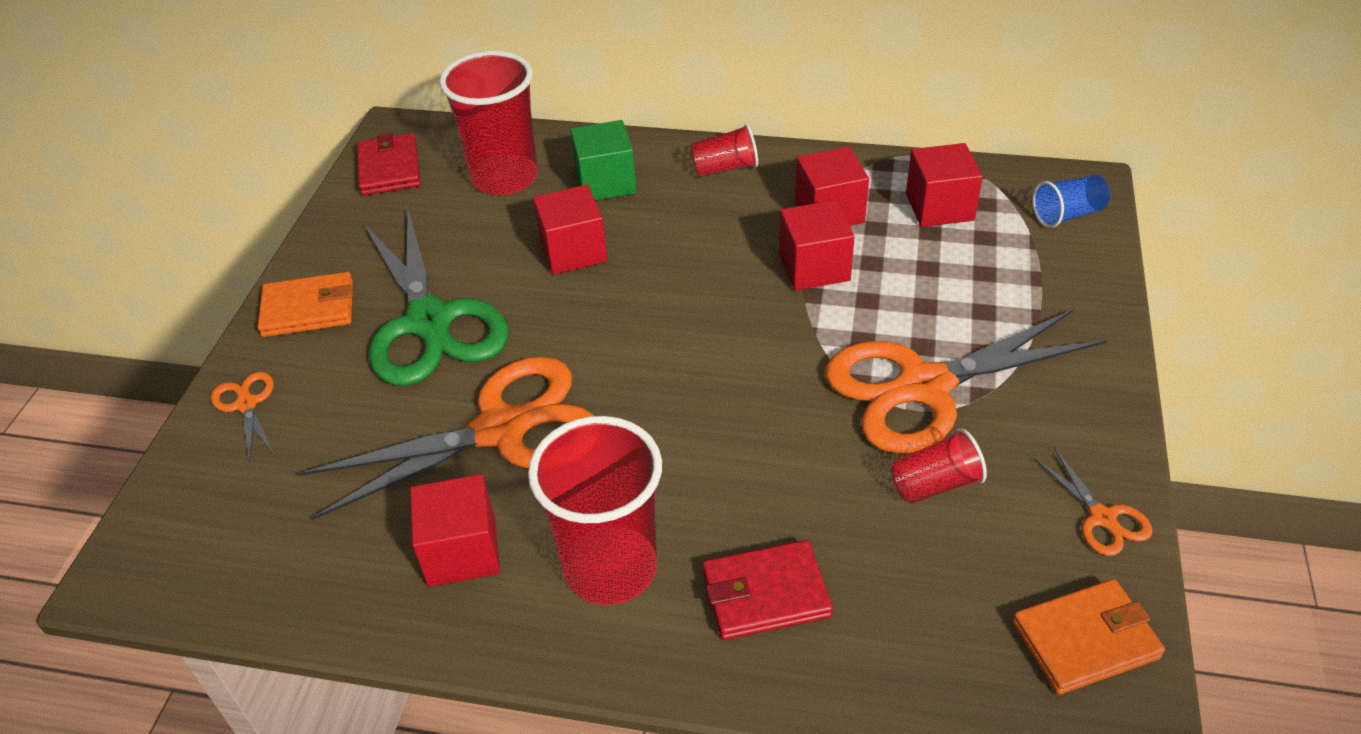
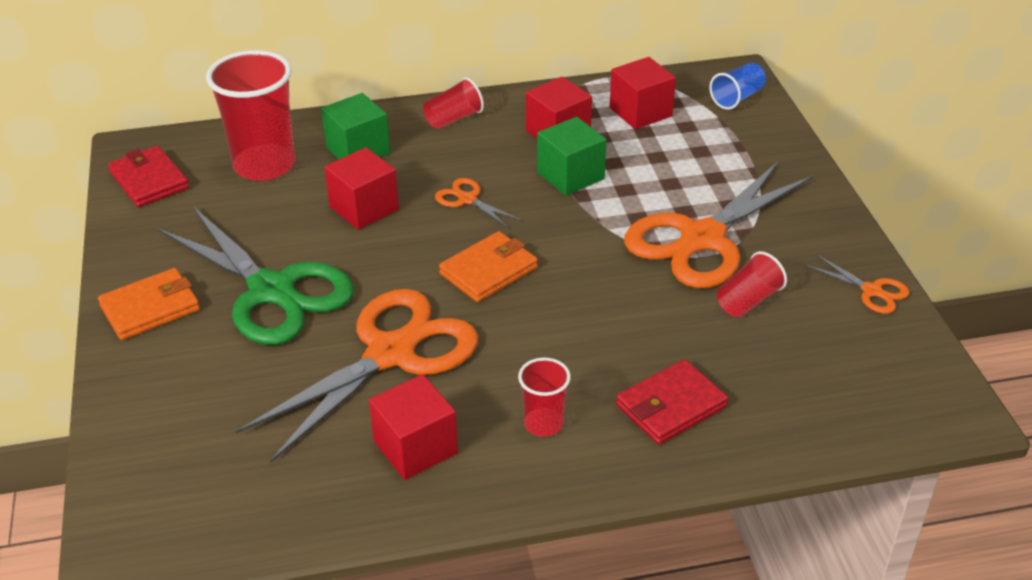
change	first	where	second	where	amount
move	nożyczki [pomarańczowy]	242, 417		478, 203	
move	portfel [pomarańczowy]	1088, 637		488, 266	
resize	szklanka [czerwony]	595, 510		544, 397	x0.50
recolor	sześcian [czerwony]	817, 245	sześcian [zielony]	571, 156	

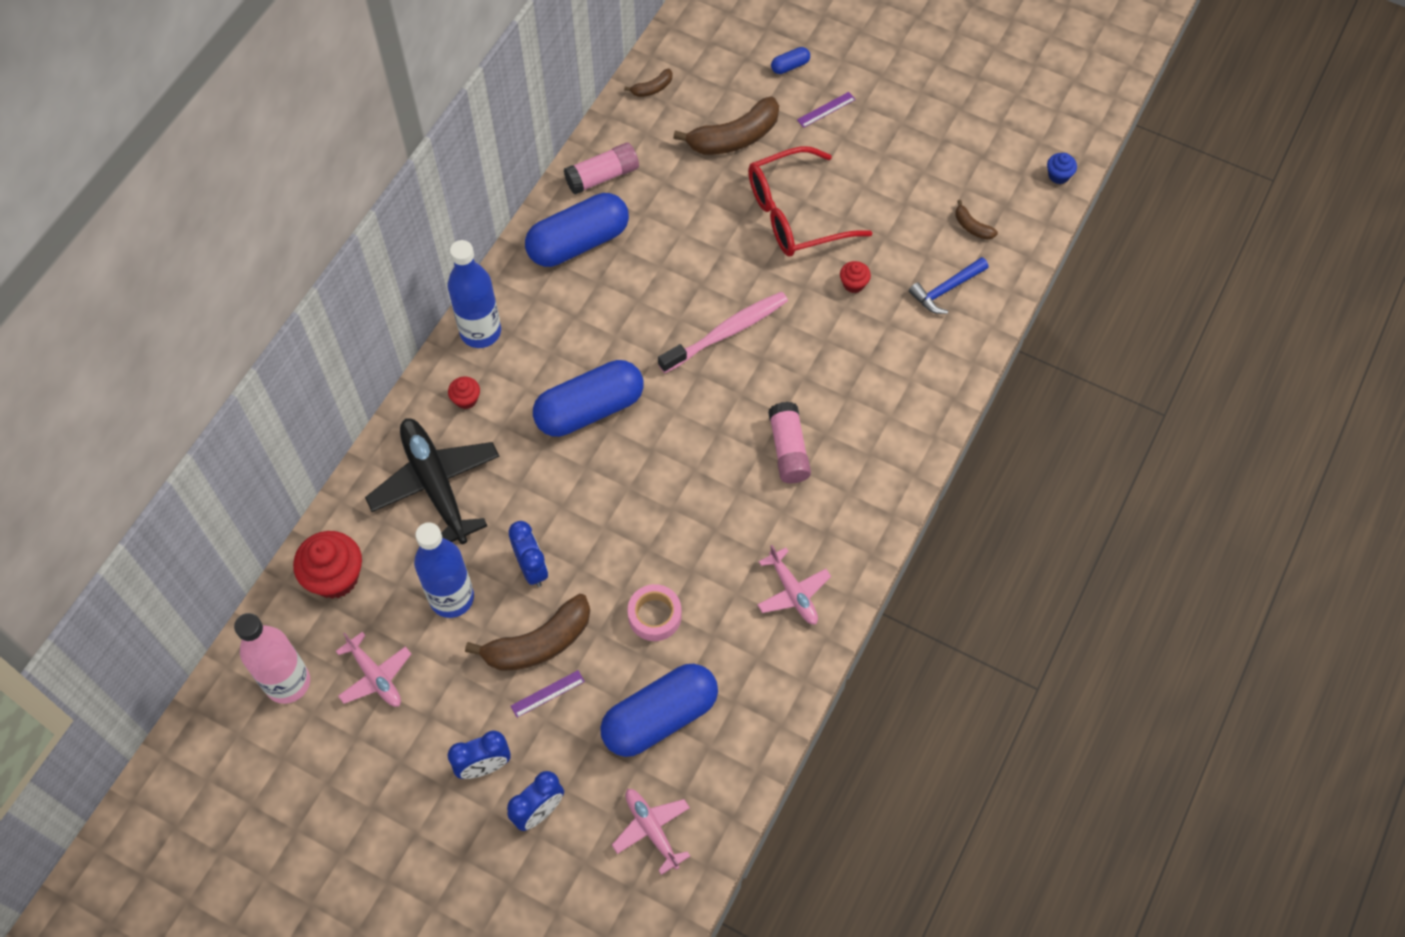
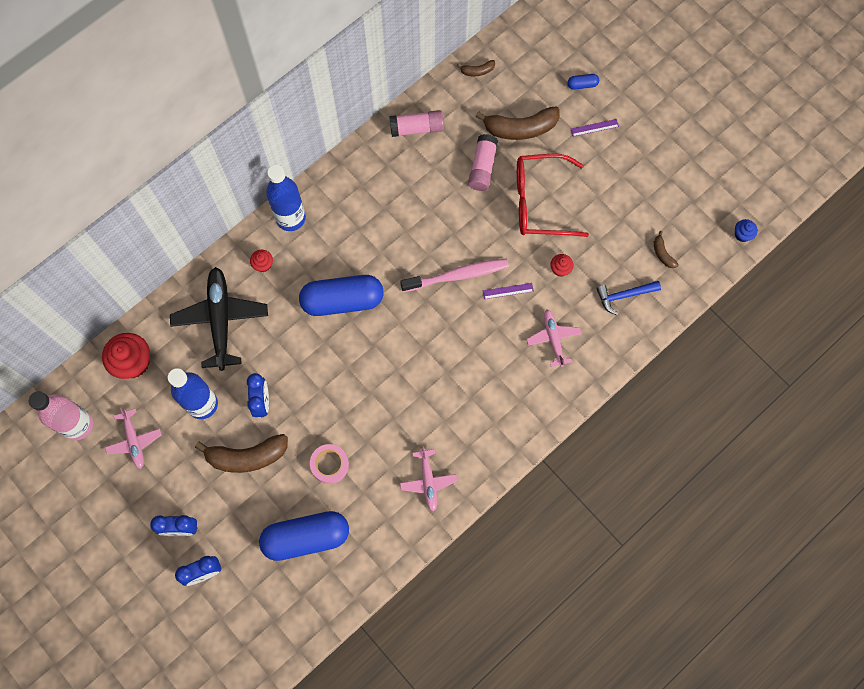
change	first	where	second	where	amount
move	klej w sztyfcie [różowy]	789, 442		483, 162	
move	linijka [fioletowy]	548, 693		508, 291	
move	samolot [różowy]	651, 832		553, 338	
delete	kapsułka [niebieski]	577, 230			

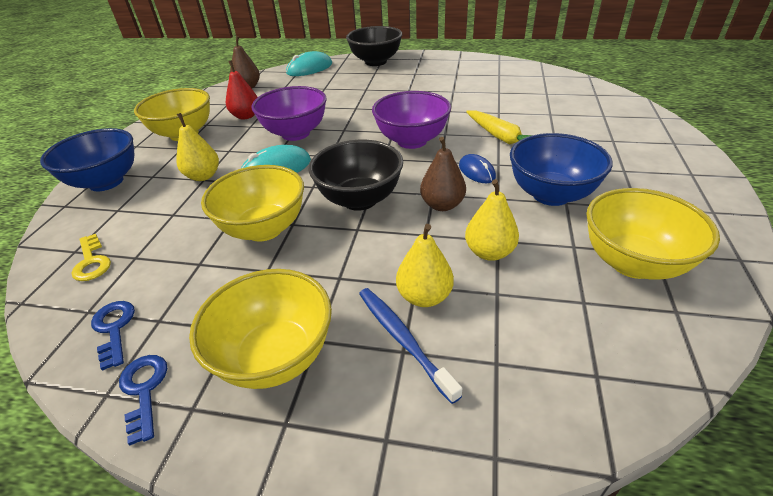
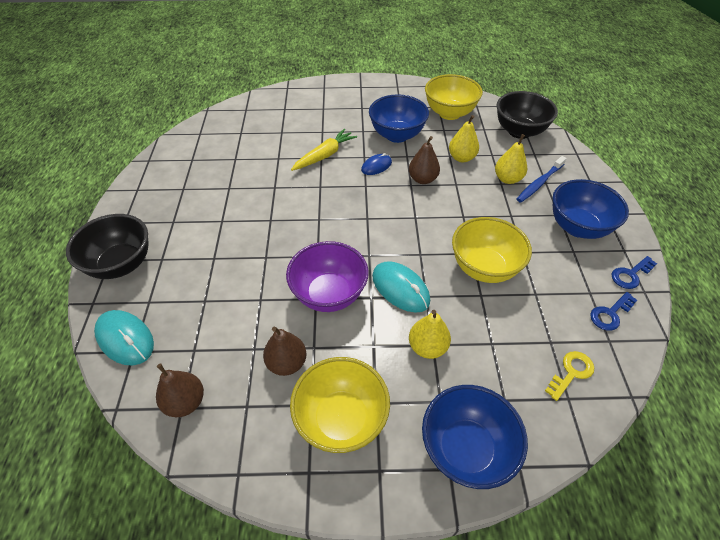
change	first	where	second	where	amount
recolor	gruszka [czerwony]	241, 90	gruszka [brązowy]	285, 351	
move	miska [czarny]	356, 175		527, 115	
recolor	miska [żółty]	260, 329	miska [niebieski]	590, 209	
delete	miska [fioletowy]	411, 120			

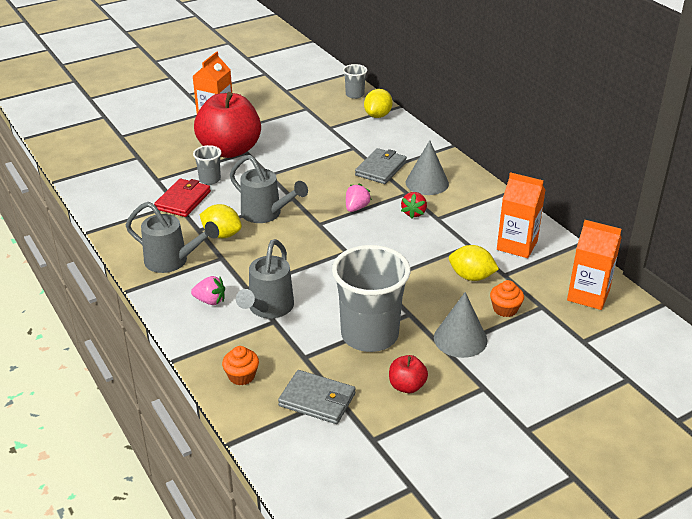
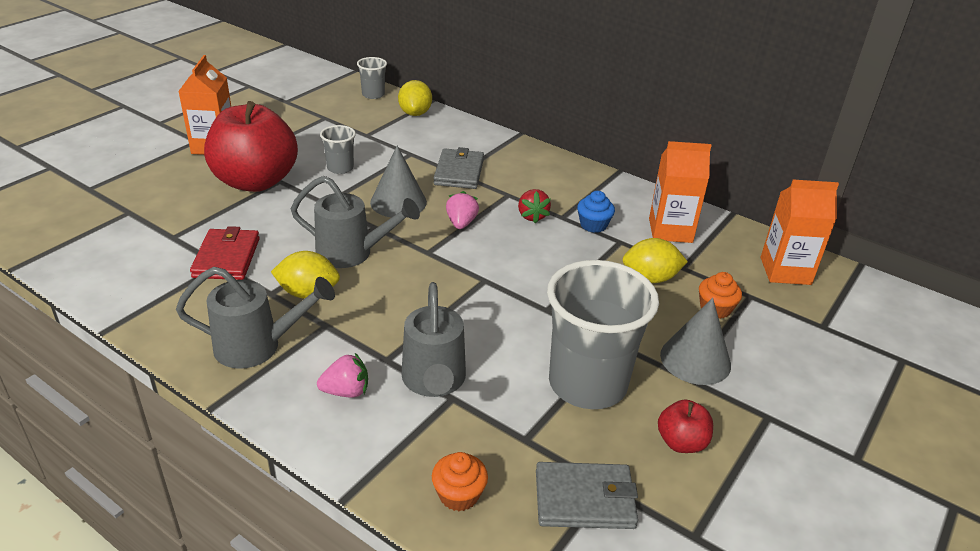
change	first	where	second	where	amount
move	szklanka [szary]	207, 165		338, 149	
move	stożek [szary]	427, 167		398, 182	
insert			muffinka [niebieski]	596, 212	

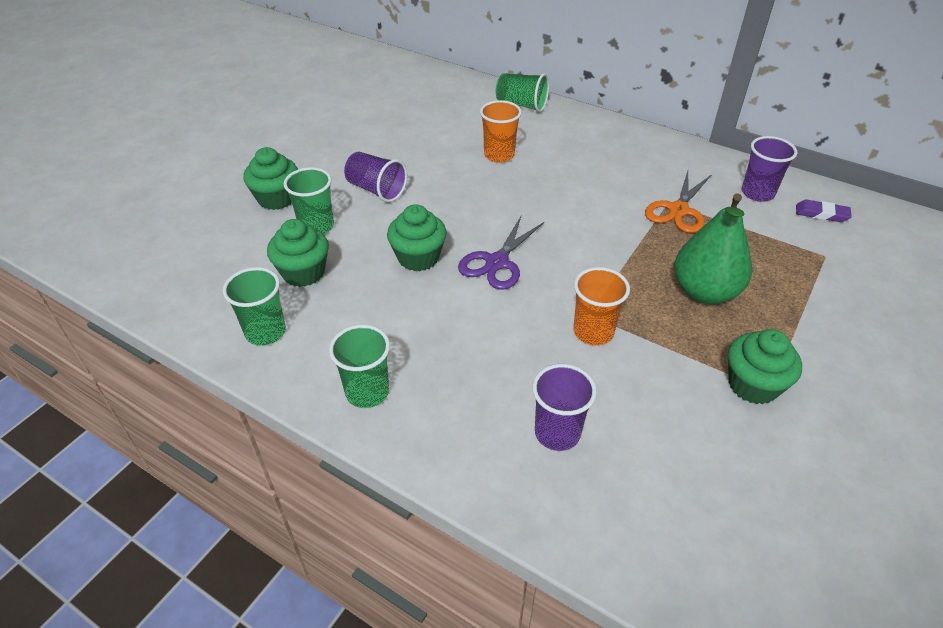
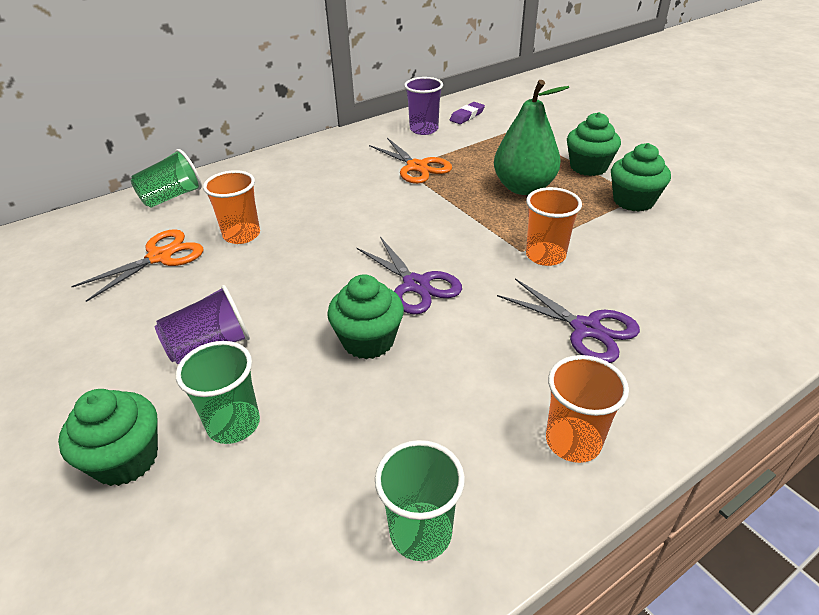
change	first	where	second	where	amount
insert			nożyczki [pomarańczowy]	137, 265	
insert			nożyczki [fioletowy]	568, 320	
recolor	szklanka [zielony]	359, 366	szklanka [pomarańczowy]	587, 409	
move	muffinka [zielony]	298, 253		594, 144	
delete	szklanka [fioletowy]	564, 407			

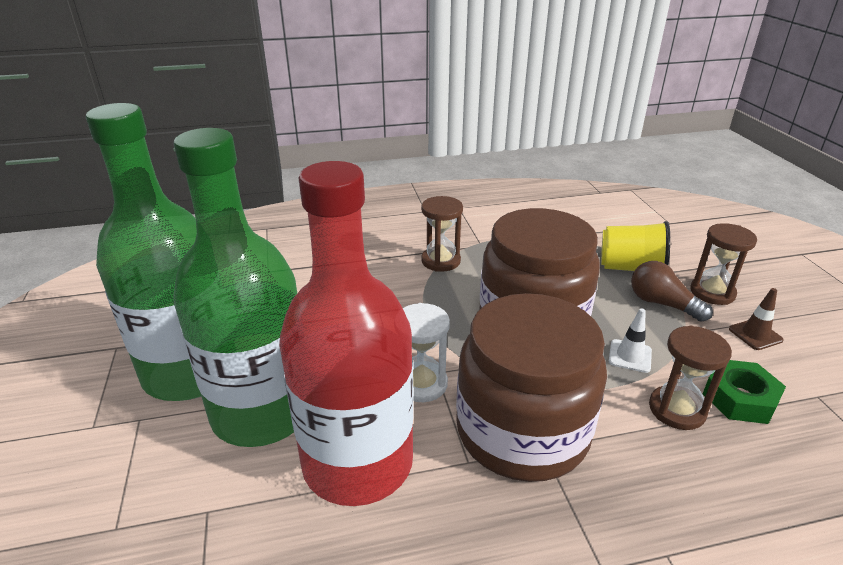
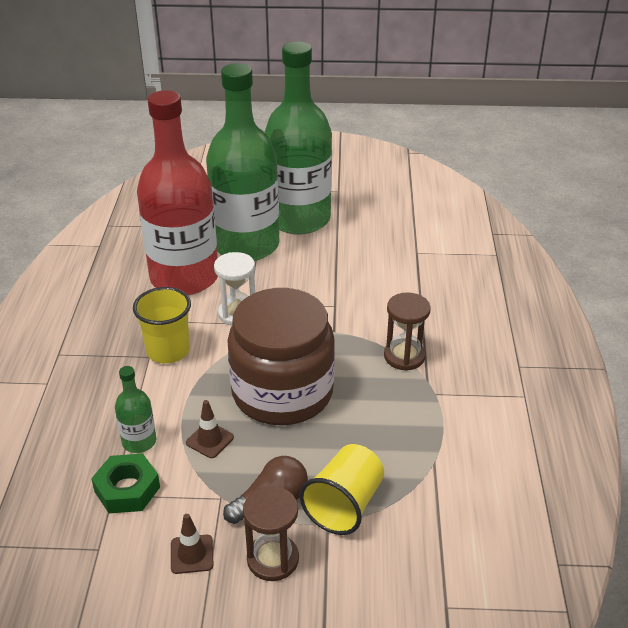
change	first	where	second	where	amount
replace	klepsydra [brązowy]	690, 378	butelka [zielony]	135, 409	
replace	słoik [brązowy]	531, 387	szklanka [żółty]	162, 325	
recolor	pachołek [biały]	630, 340	pachołek [brązowy]	210, 429	

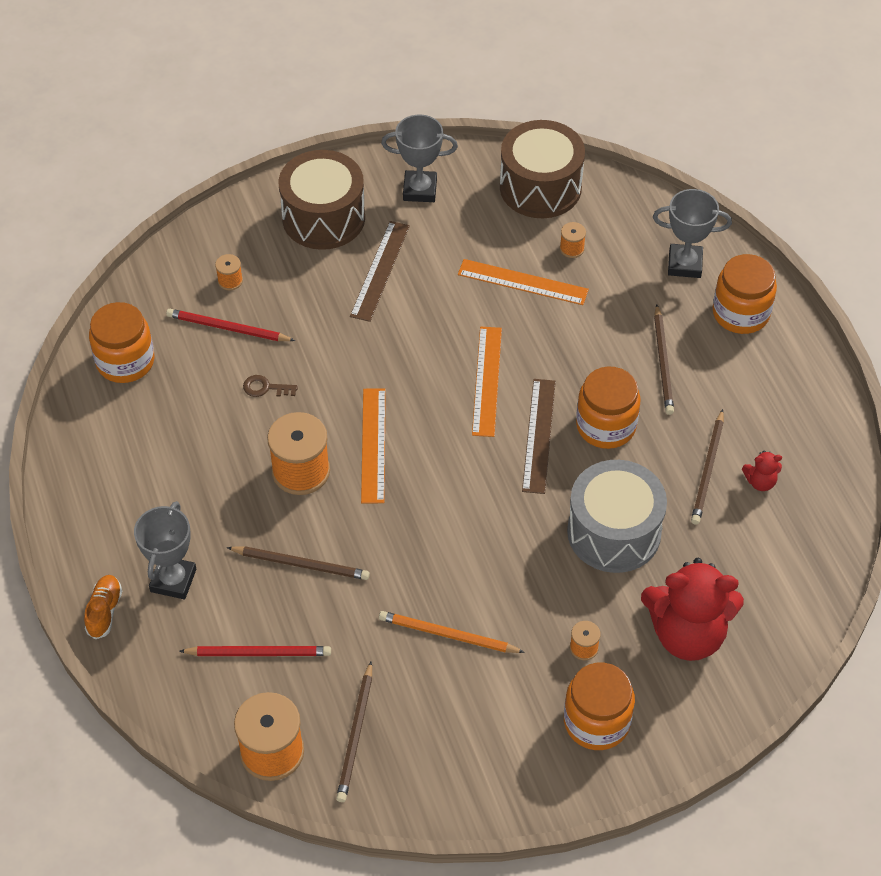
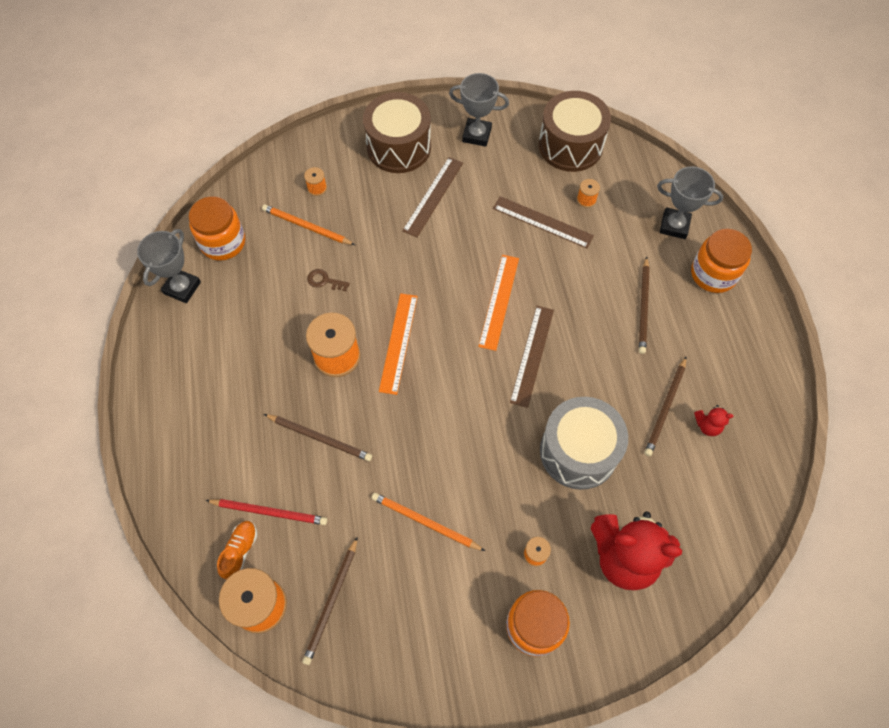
change	first	where	second	where	amount
move	puchar [szary]	165, 550		169, 266	
move	but [pomarańczowy]	103, 607		237, 550	
recolor	ołówek [czerwony]	230, 325	ołówek [pomarańczowy]	308, 224	
recolor	linijka [pomarańczowy]	523, 282	linijka [brązowy]	543, 222	
delete	słoik [pomarańczowy]	608, 408			

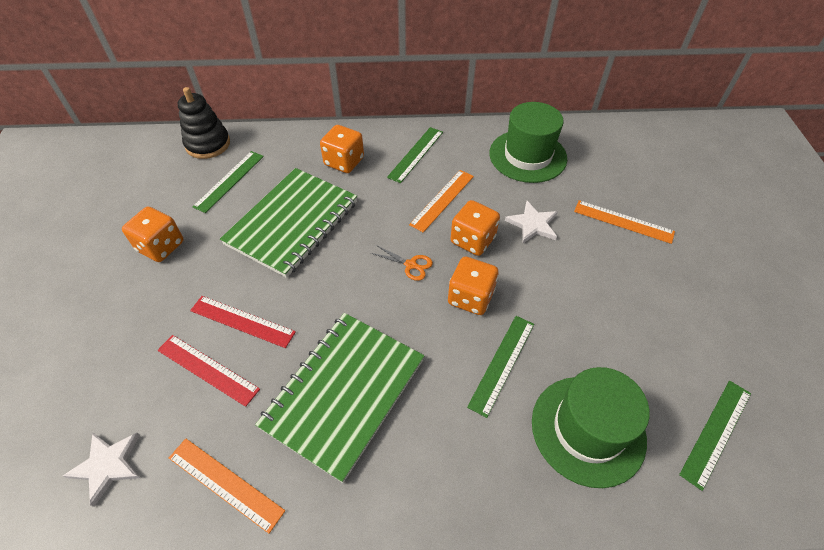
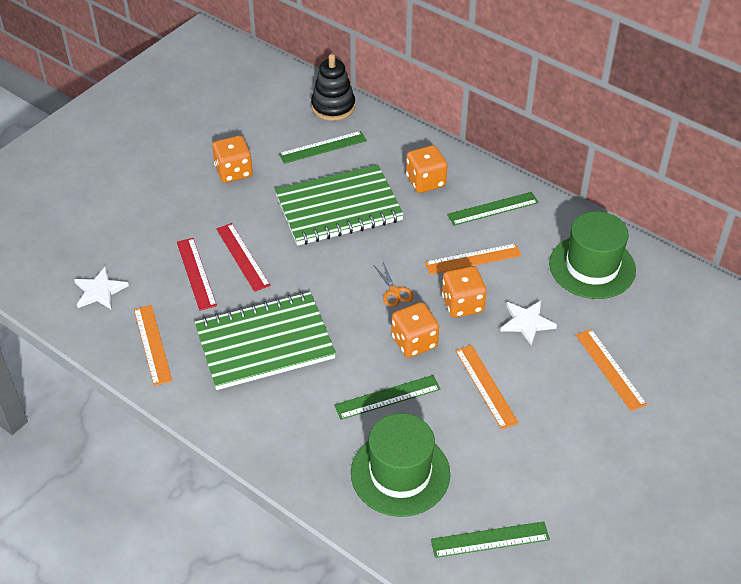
change	first	where	second	where	amount
insert			linijka [pomarańczowy]	487, 387	

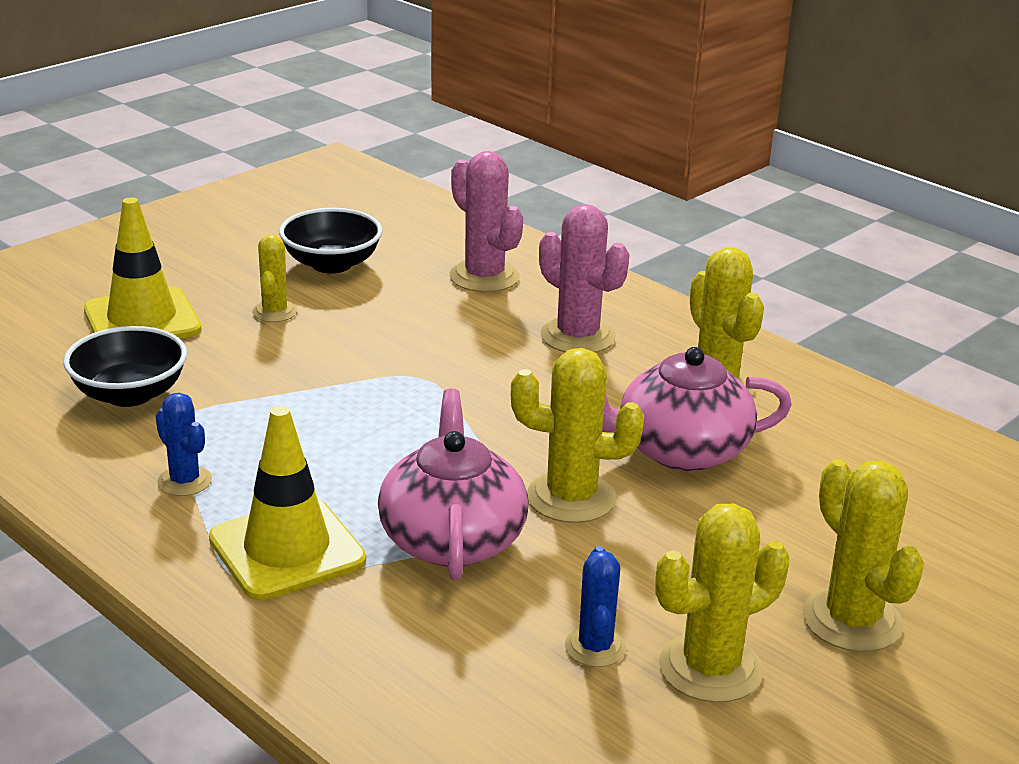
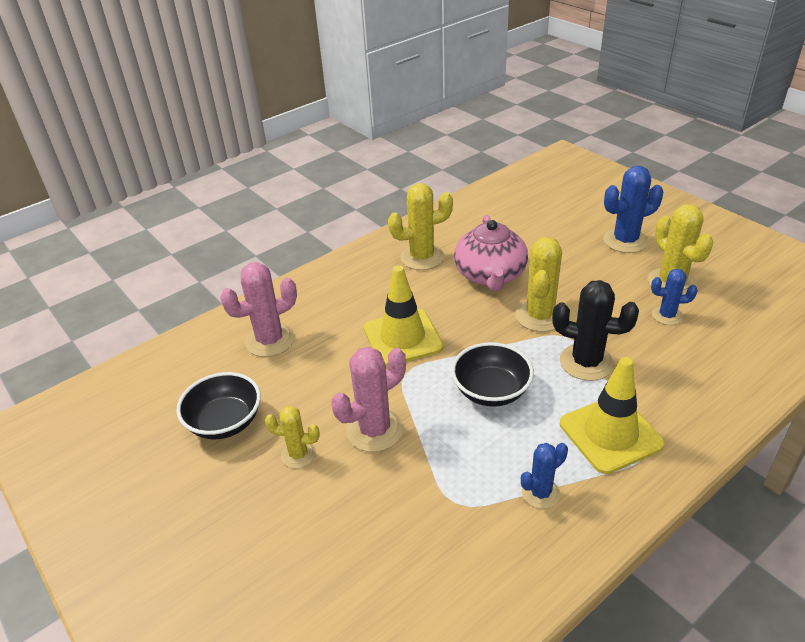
change	first	where	second	where	amount
move	kaktus [różowy]	584, 278		368, 399	
move	pachołek [żółty]	143, 268		403, 315	
move	miska [czarny]	125, 366		492, 374	
replace	imbryk [różowy]	453, 485	kaktus [czarny]	595, 330	
recolor	kaktus [żółty]	863, 555	kaktus [niebieski]	633, 209	

